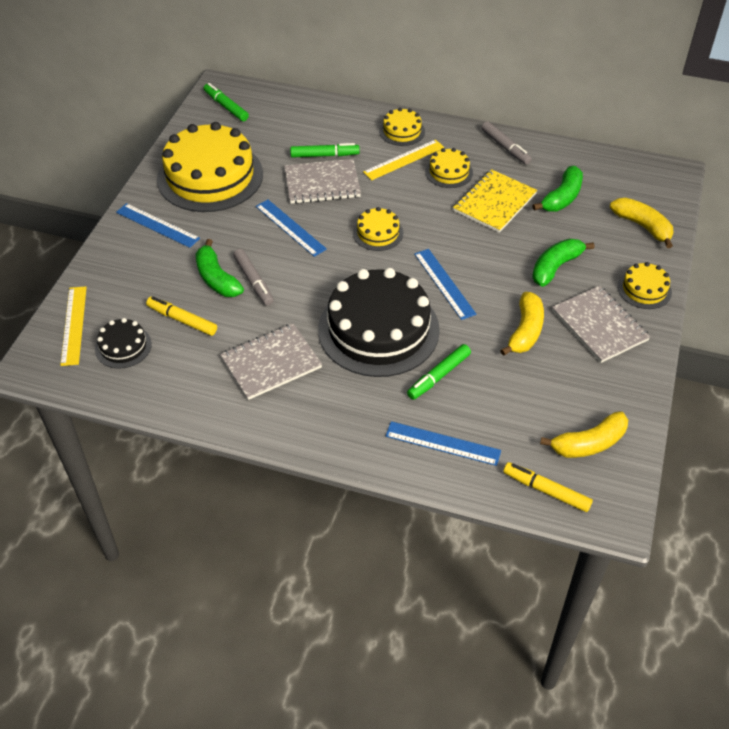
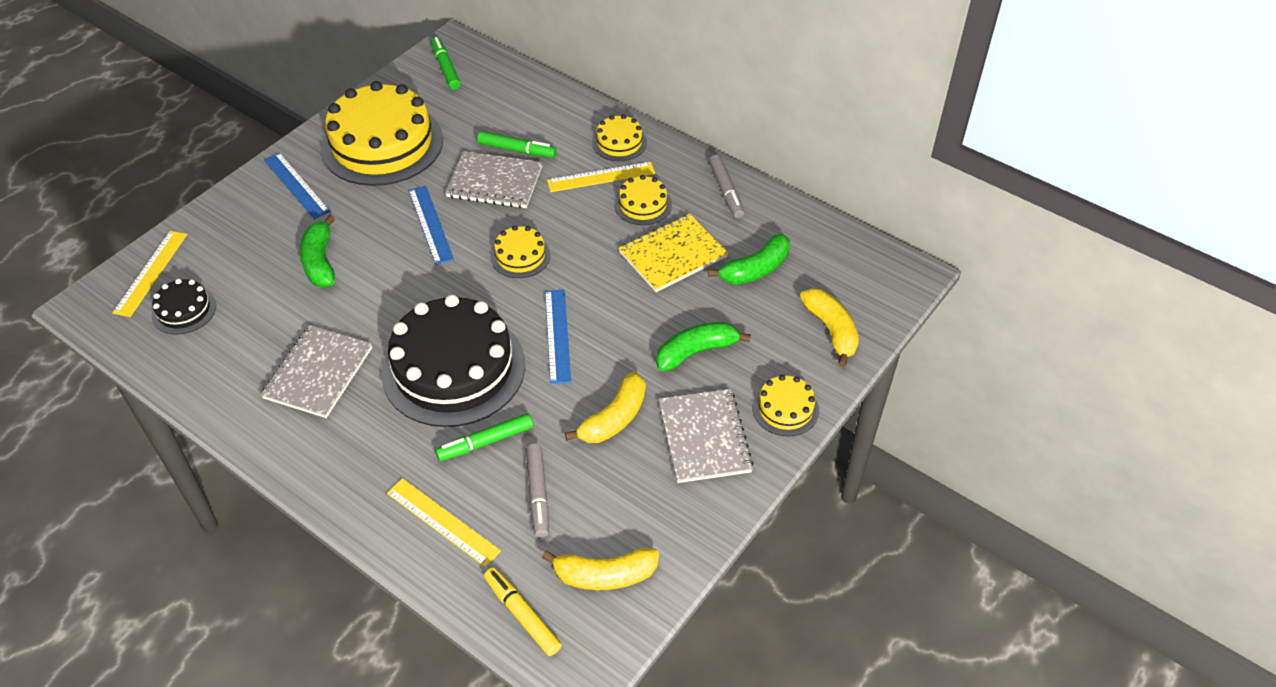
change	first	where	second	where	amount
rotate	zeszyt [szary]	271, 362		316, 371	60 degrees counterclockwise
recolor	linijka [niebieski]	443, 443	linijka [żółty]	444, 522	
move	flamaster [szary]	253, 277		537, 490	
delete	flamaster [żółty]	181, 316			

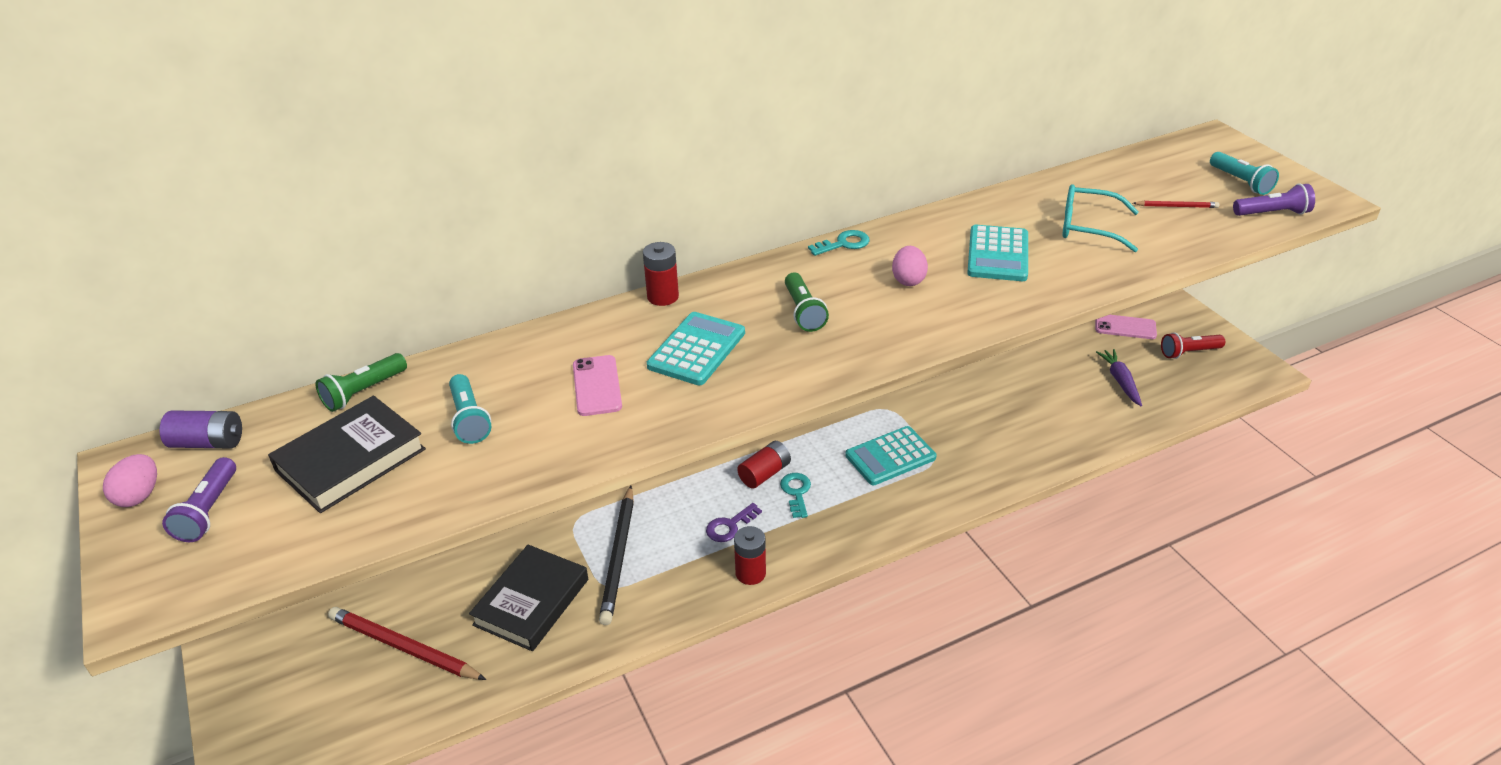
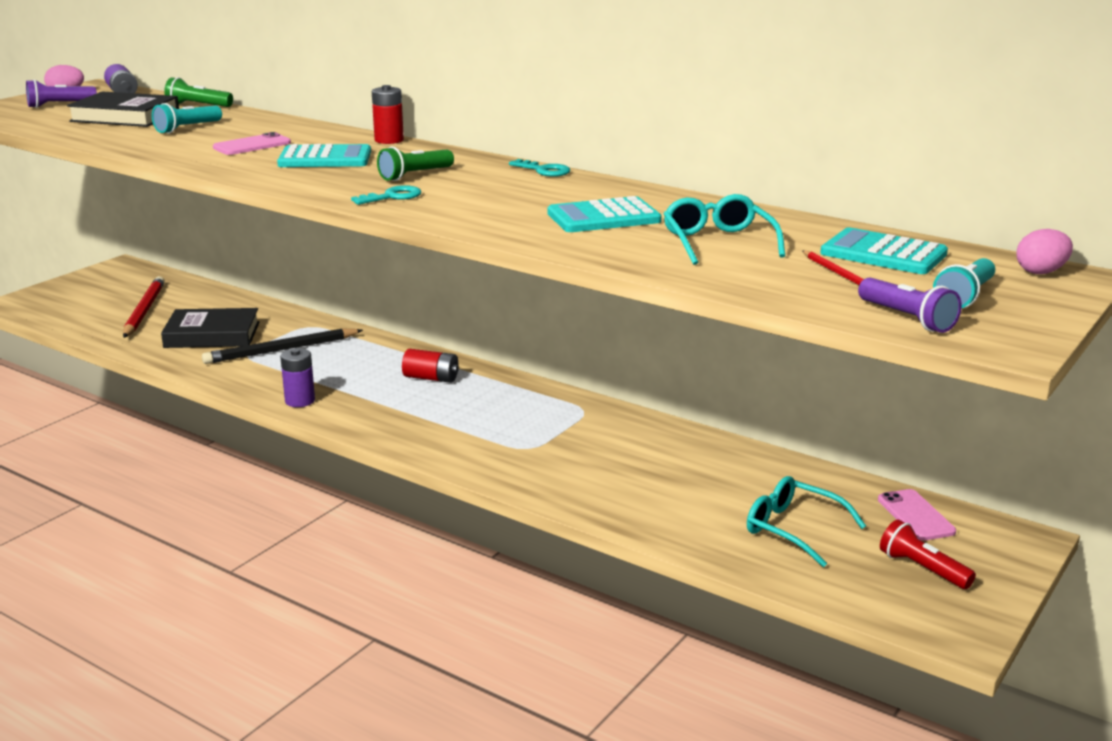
change	first	where	second	where	amount
recolor	bateria [czerwony]	750, 555	bateria [fioletowy]	297, 377	
move	klucz [turkusowy]	795, 495		386, 195	
replace	marchewka [fioletowy]	1119, 377	okulary [turkusowy]	806, 521	
move	kalkulator [turkusowy]	890, 455		884, 250	
move	jajko [różowy]	910, 266		1044, 251	
delete	klucz [fioletowy]	734, 522			

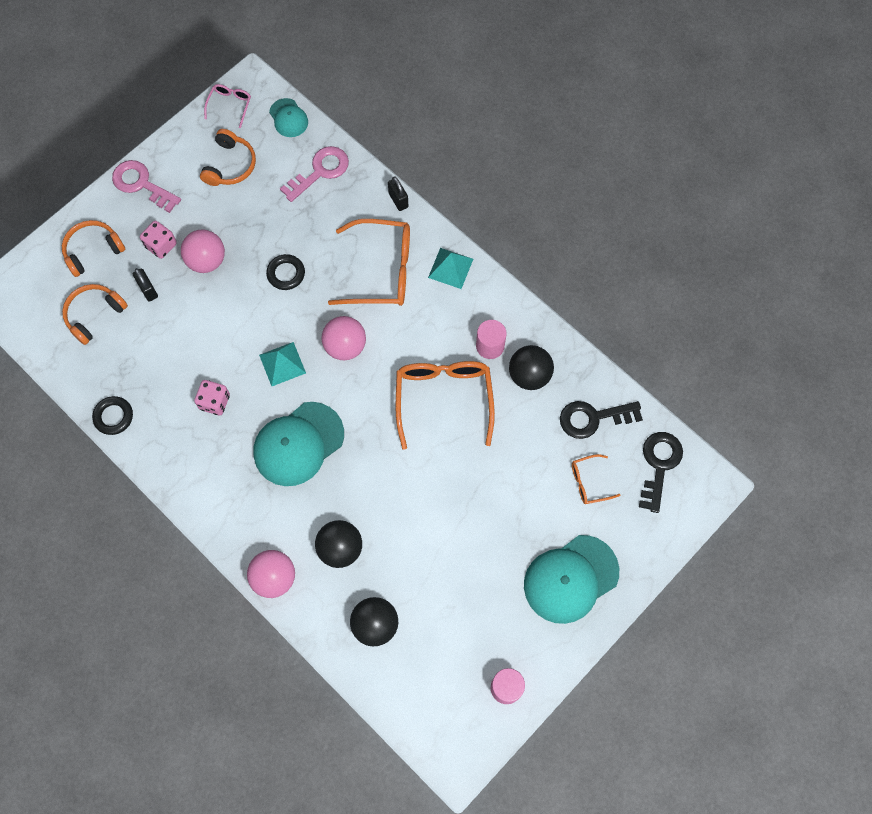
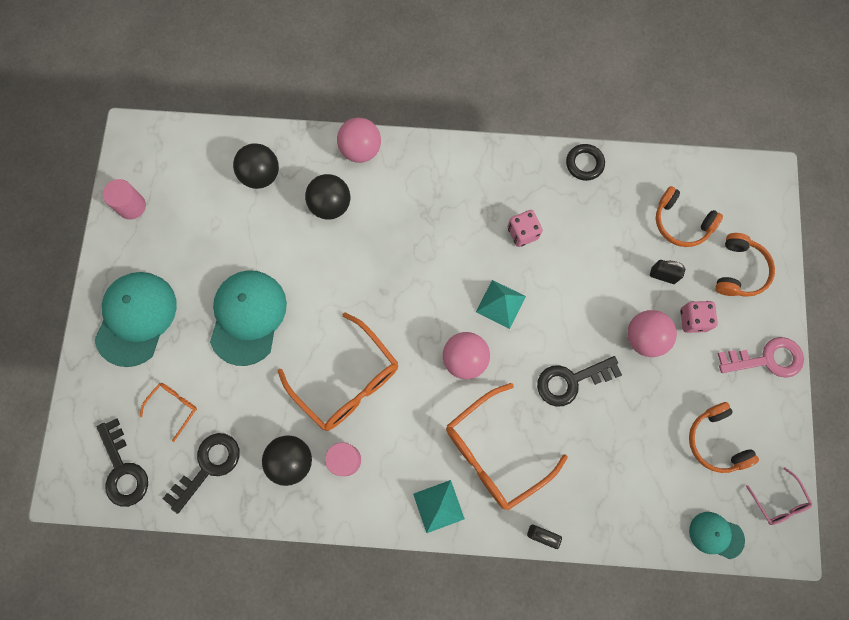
change	first	where	second	where	amount
move	czapka [turkusowy]	299, 444		248, 318	
replace	pierścień [czarny]	285, 272	klucz [czarny]	579, 381	
rotate	słuchawki [pomarańczowy]	95, 314		689, 216	120 degrees clockwise
delete	klucz [różowy]	314, 174			

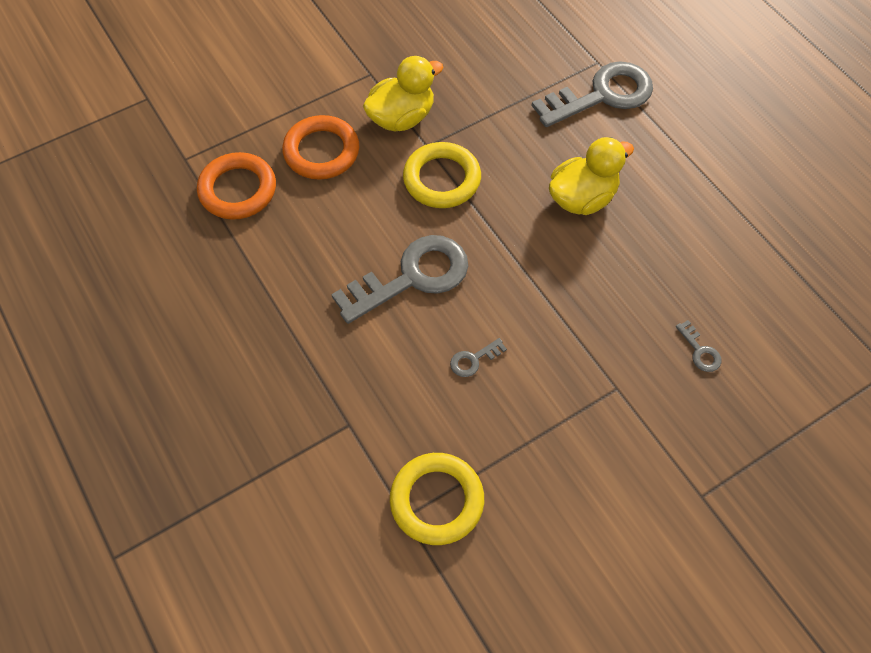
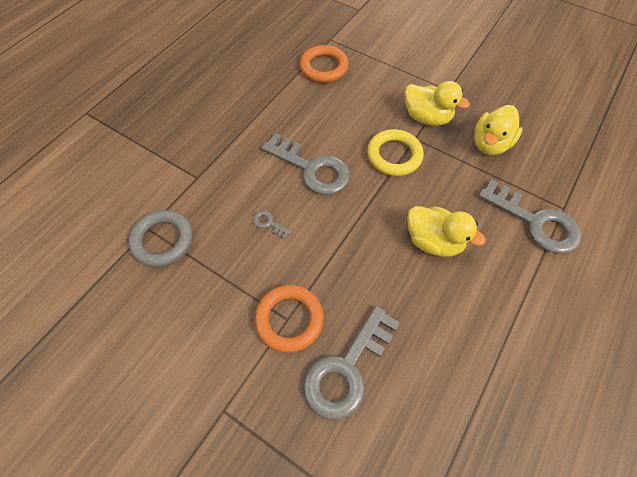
change	first	where	second	where	amount
recolor	pierścień [żółty]	437, 499	pierścień [szary]	160, 238	
move	pierścień [pomarańczowy]	320, 147		289, 319	
resize	klucz [szary]	698, 346		351, 363	x2.48
insert			kaczka [żółty]	498, 130	

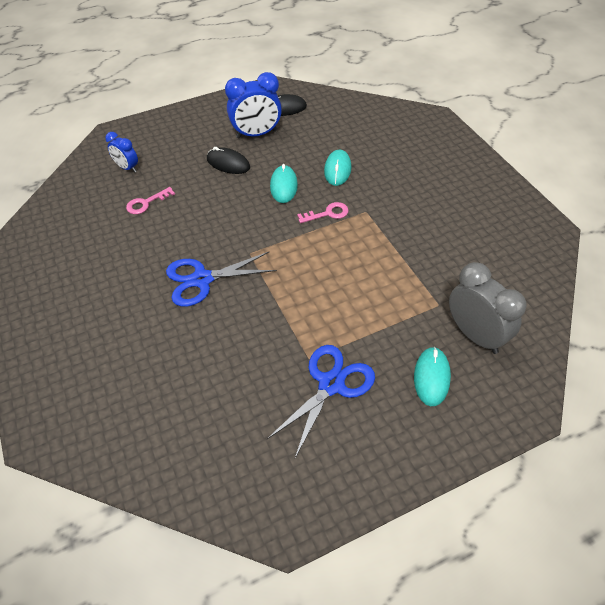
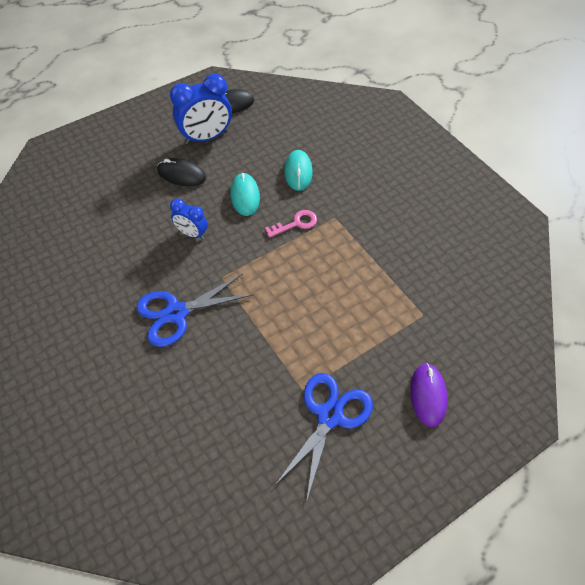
change	first	where	second	where	amount
move	budzik [niebieski]	121, 152		189, 219	
recolor	myszka [turkusowy]	432, 376	myszka [fioletowy]	429, 395	
delete	klucz [różowy]	150, 200			
delete	budzik [szary]	488, 308			

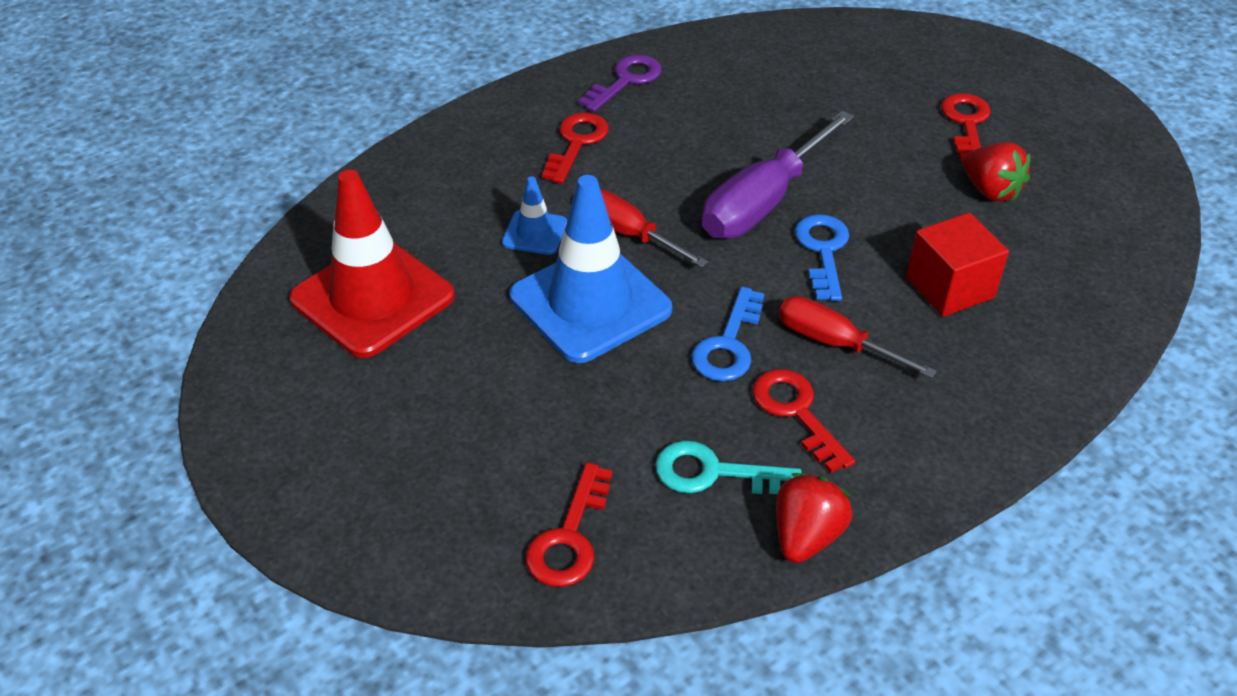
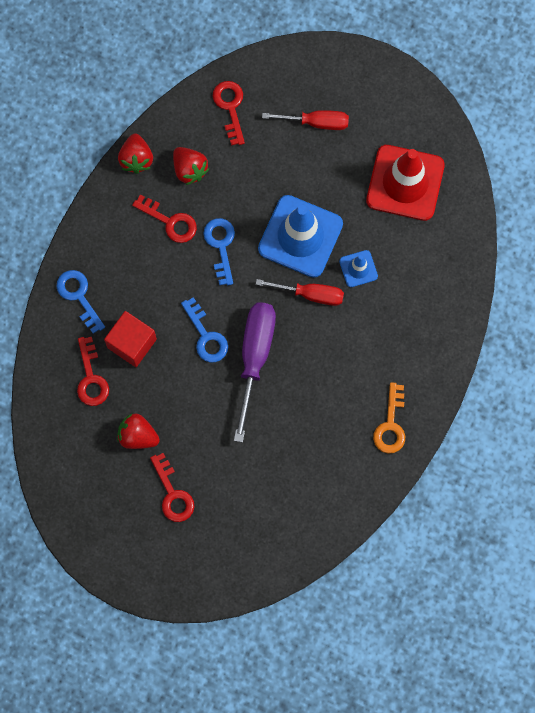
change	first	where	second	where	amount
insert			klucz [niebieski]	80, 302	
move	klucz [czerwony]	575, 148		93, 371	
replace	klucz [turkusowy]	728, 467	truskawka [czerwony]	191, 166	
move	śrubokręt [czerwony]	858, 337		305, 120	
recolor	klucz [fioletowy]	620, 83	klucz [pomarańczowy]	389, 418	

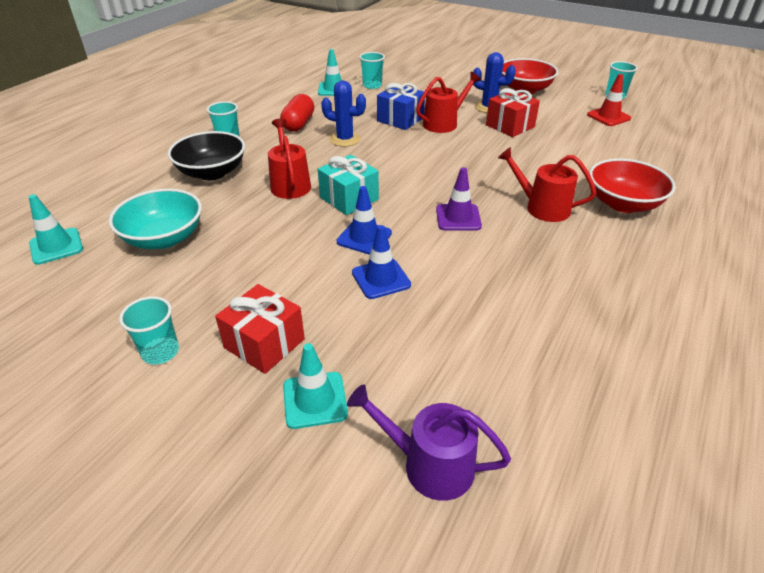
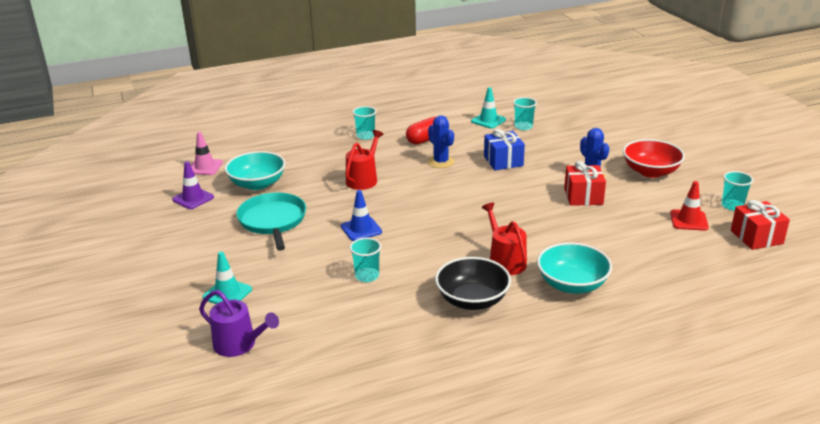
change	first	where	second	where	amount
move	pachołek [fioletowy]	459, 198		193, 185	
recolor	pachołek [turkusowy]	56, 229	pachołek [różowy]	207, 153	
rotate	konewka [fioletowy]	429, 442		239, 323	150 degrees clockwise
insert			patelnia [turkusowy]	271, 222	
move	szklanka [turkusowy]	149, 330		365, 260	
move	miska [czarny]	206, 155		473, 283	
recolor	miska [czerwony]	632, 185	miska [turkusowy]	574, 268	
move	prezent [czerwony]	260, 329		760, 225	
delete	prezent [turkusowy]	348, 185			
delete	pachołek [niebieski]	381, 262			
delete	konewka [czerwony]	448, 102			

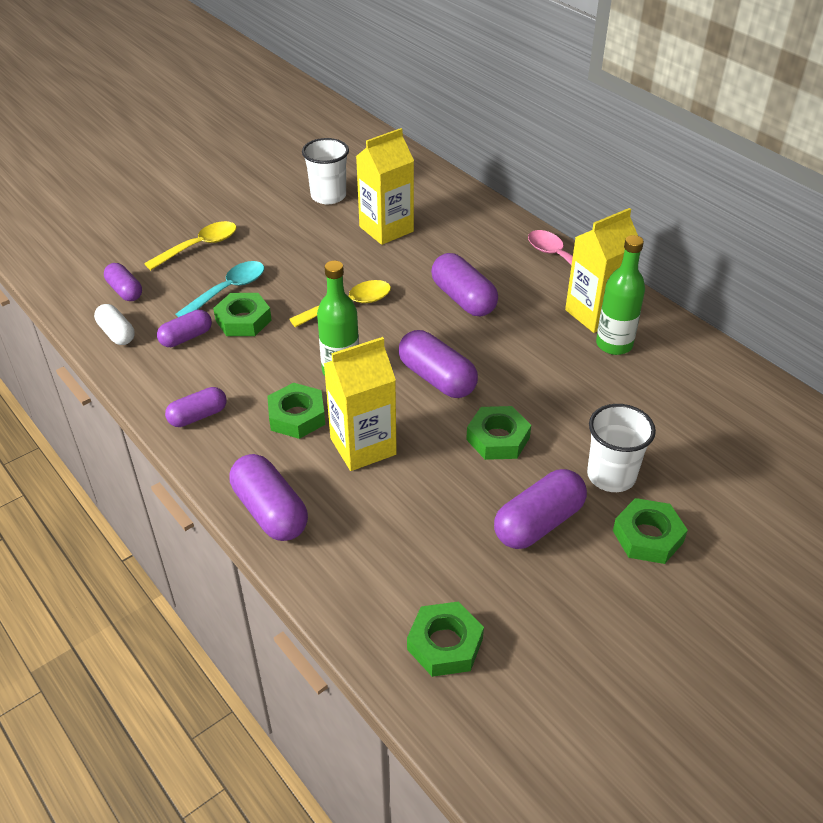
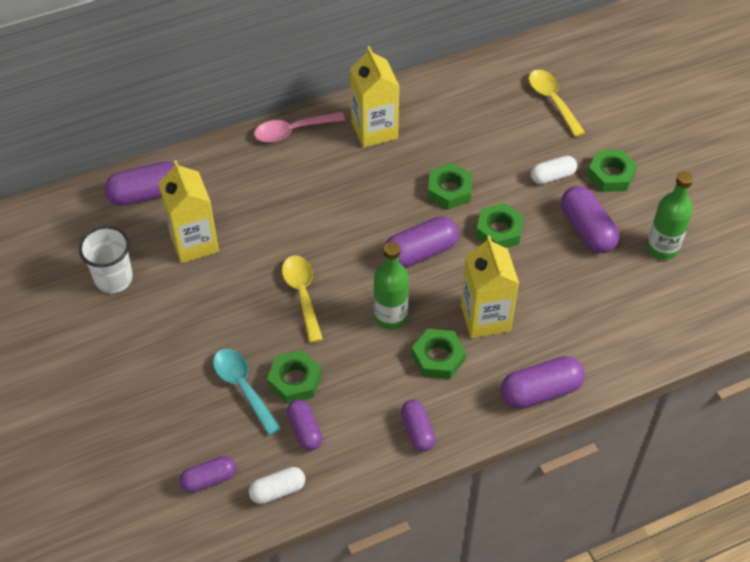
change	first	where	second	where	amount
move	kapsułka [fioletowy]	464, 284		139, 183	
move	nakrętka [zielony]	445, 639		450, 186	
move	łyżka [żółty]	190, 245		557, 103	
replace	szklanka [biały]	621, 448	kapsułka [biały]	554, 170	
move	butelka [zielony]	620, 295		670, 215	

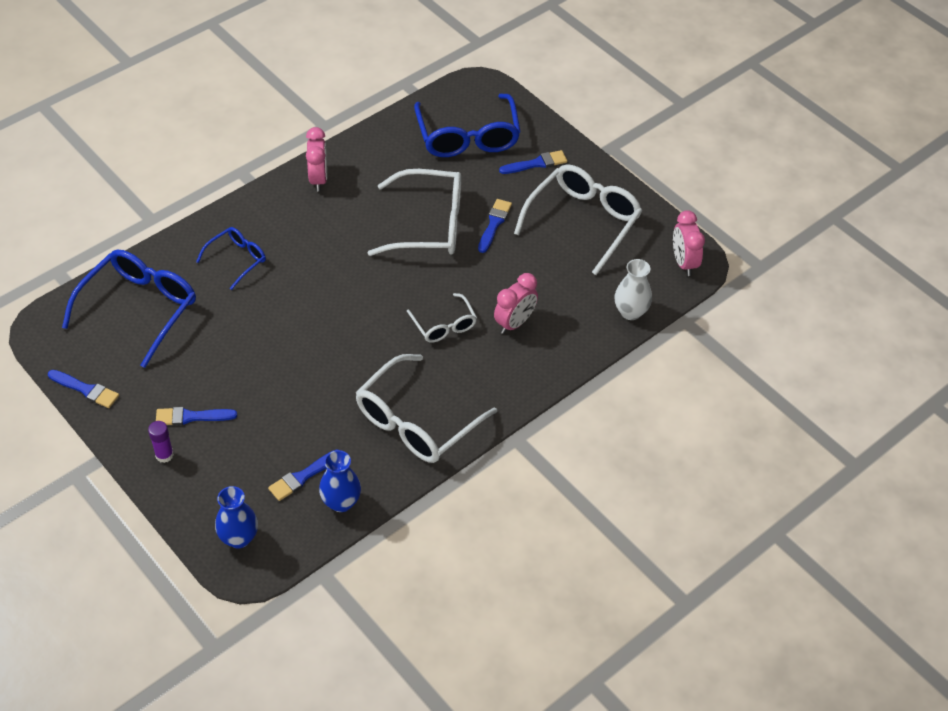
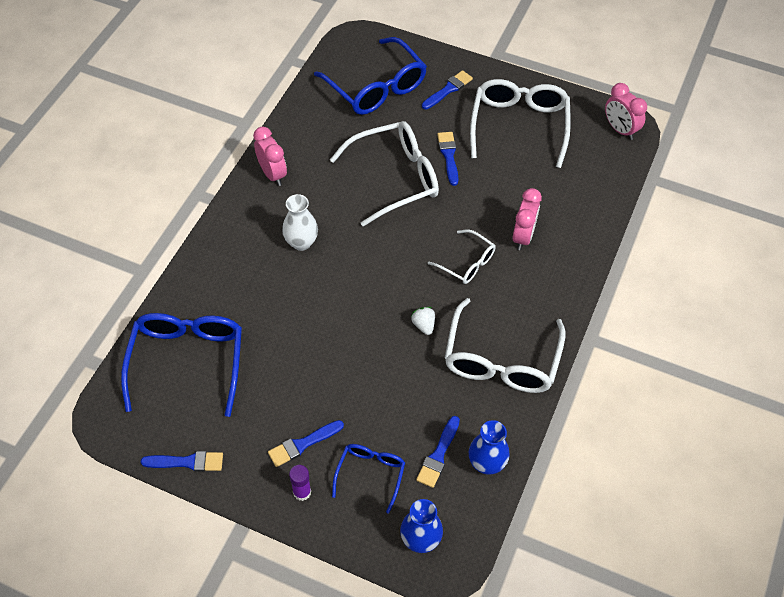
change	first	where	second	where	amount
move	wazon [biały]	633, 289		300, 222	
move	okulary [niebieski]	231, 258		368, 478	
insert			truskawka [biały]	423, 321	

